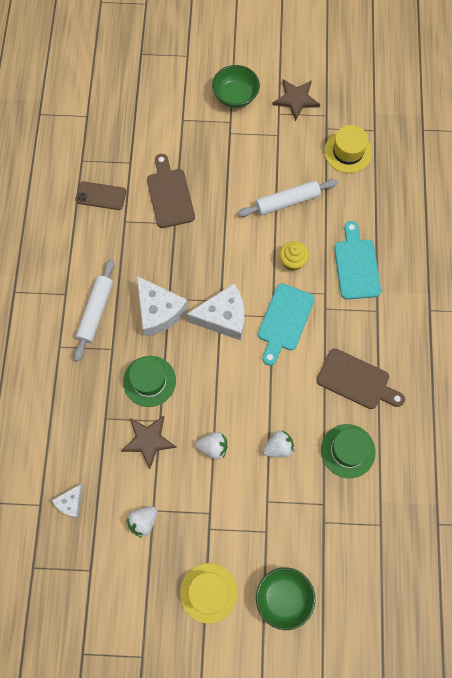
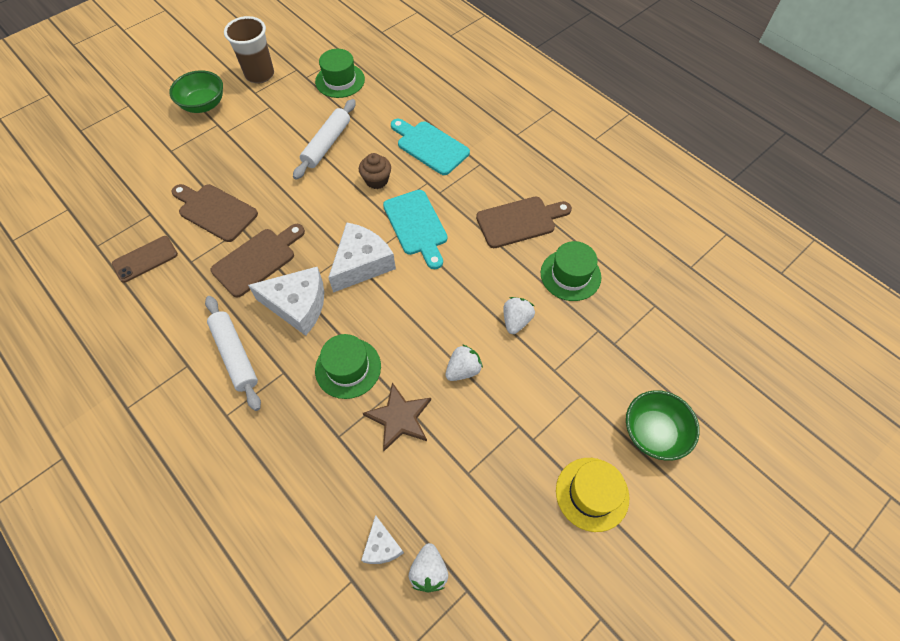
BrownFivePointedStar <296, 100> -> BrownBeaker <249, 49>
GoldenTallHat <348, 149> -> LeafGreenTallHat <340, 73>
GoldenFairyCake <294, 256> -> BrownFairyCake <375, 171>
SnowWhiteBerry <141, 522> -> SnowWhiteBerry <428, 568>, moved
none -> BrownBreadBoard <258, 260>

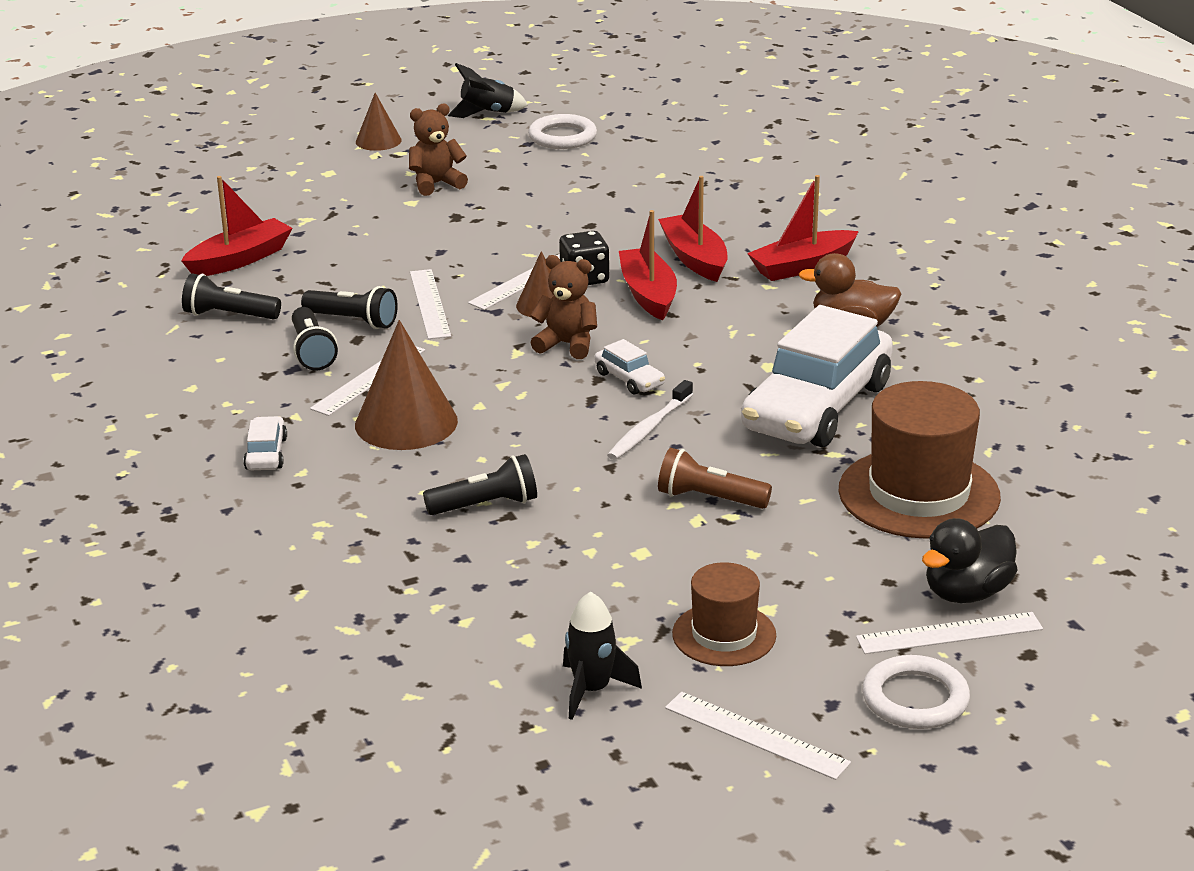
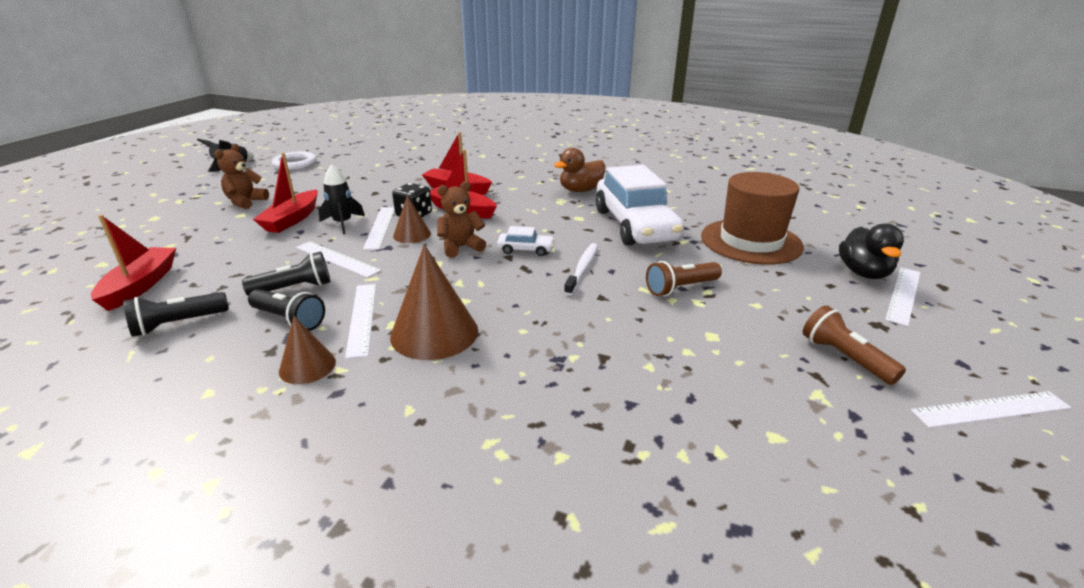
BrownCone <379, 122> -> BrownCone <307, 350>, moved
ScarletBoat <803, 228> -> ScarletBoat <285, 193>, moved
SnowWhiteToothbrush <650, 420> -> SnowWhiteToothbrush <581, 269>, 150 degrees counterclockwise
SnowWhiteToyCar <265, 443> -> none
EbonyFlashlight <480, 484> -> none
BrownTallHat <724, 614> -> BrownFlashlight <854, 345>
EbonyToyRocket <602, 655> -> EbonyToyRocket <342, 199>, moved
SnowWhiteHoop <916, 692> -> none

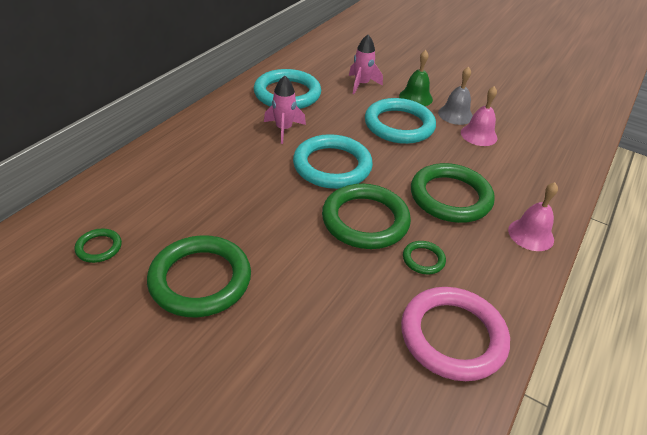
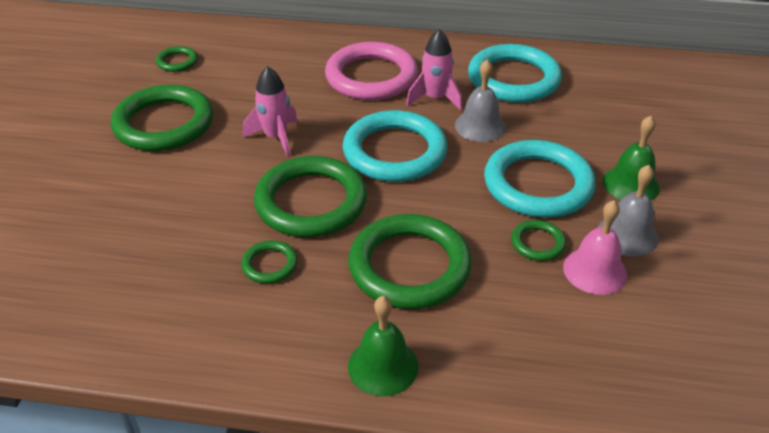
PinkToyRocket <366, 64> -> PinkToyRocket <270, 111>, moved
PinkBell <533, 216> -> LeafGreenBell <383, 346>
PinkHoop <455, 334> -> PinkHoop <371, 71>, moved
none -> GreyBell <480, 100>
none -> LeafGreenHoop <538, 240>

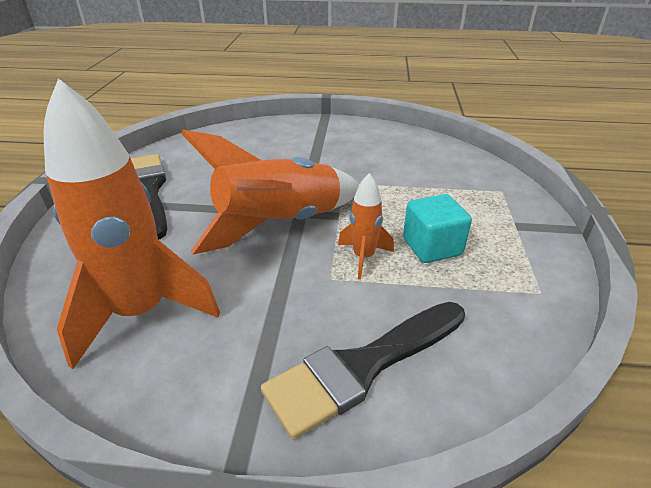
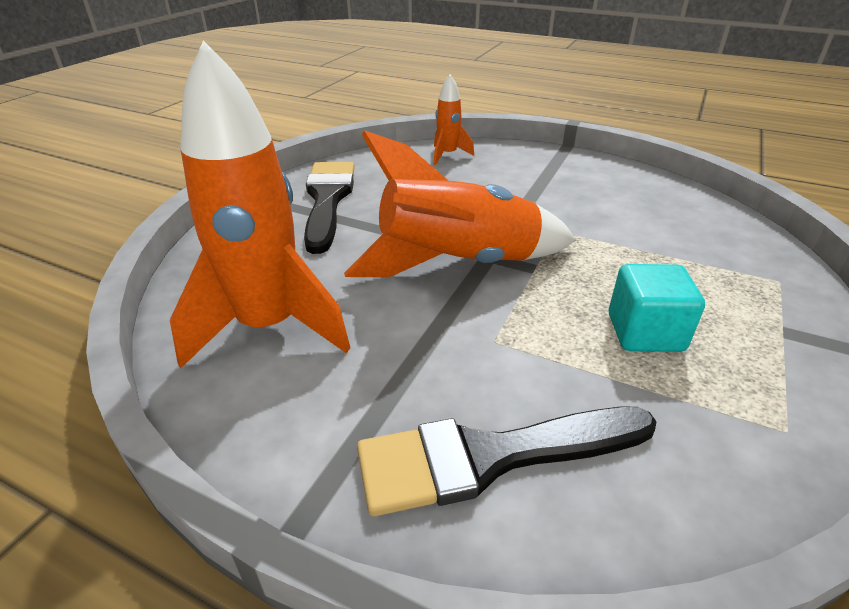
OrangeColouredToyRocket <366, 226> -> OrangeColouredToyRocket <454, 119>, moved

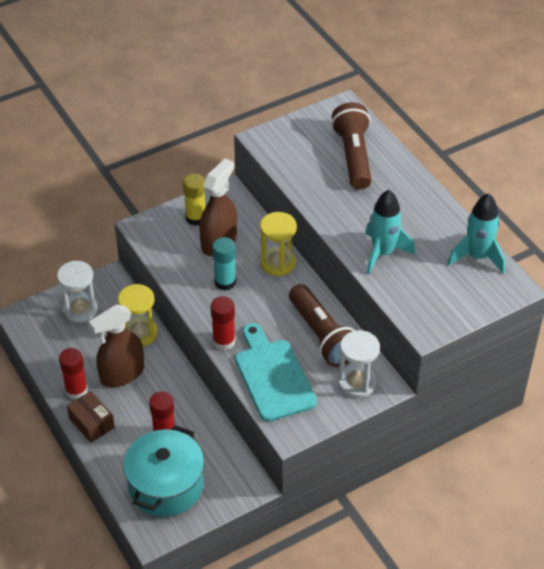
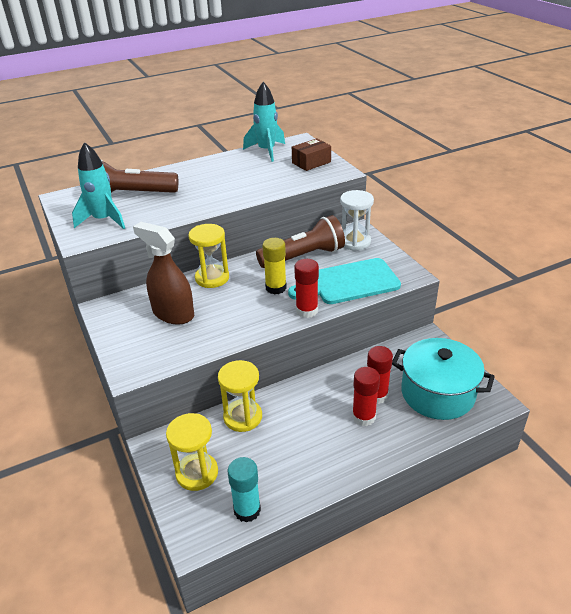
GoldenGlue <194, 199> -> GoldenGlue <274, 266>, moved
TealToyRocket <390, 232> -> TealToyRocket <98, 185>, moved
TealGlue <224, 264> -> TealGlue <244, 490>, moved
SnowWhiteSandglass <77, 292> -> GoldenSandglass <192, 452>
BrownSprayCleaner <116, 345> -> none
ScarletGlue <73, 374> -> ScarletGlue <366, 396>, moved
BrownPackage <91, 417> -> BrownPackage <311, 154>, moved

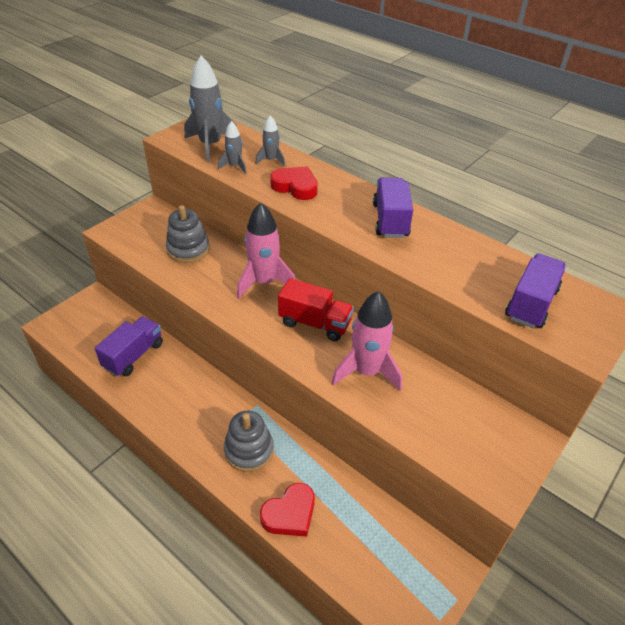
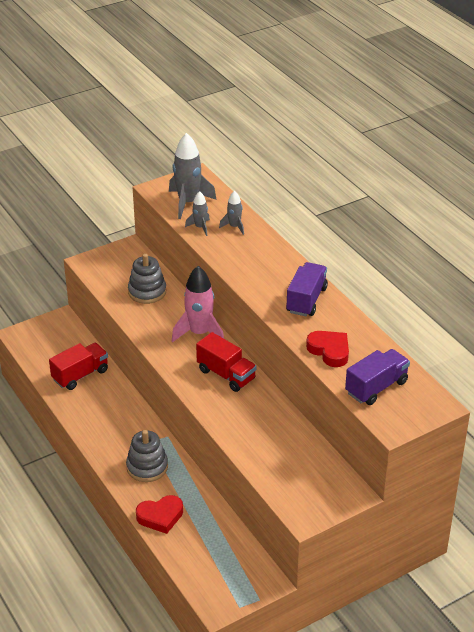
ScarletLoveHeart <294, 183> -> ScarletLoveHeart <327, 349>, moved
PinkToyRocket <367, 341> -> none
PurpleLorry <129, 346> -> ScarletLorry <78, 366>

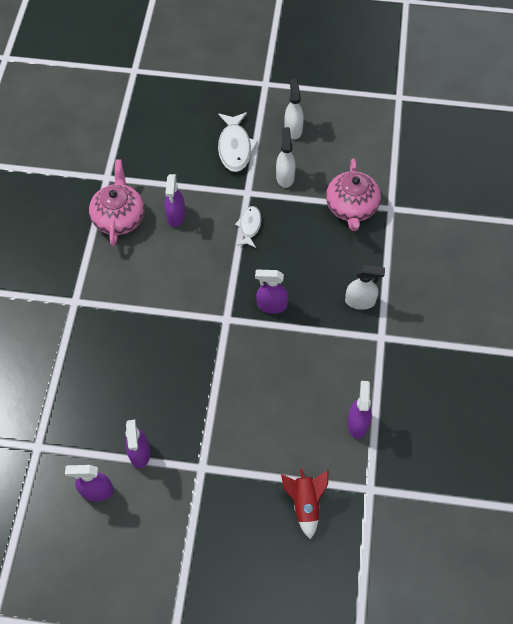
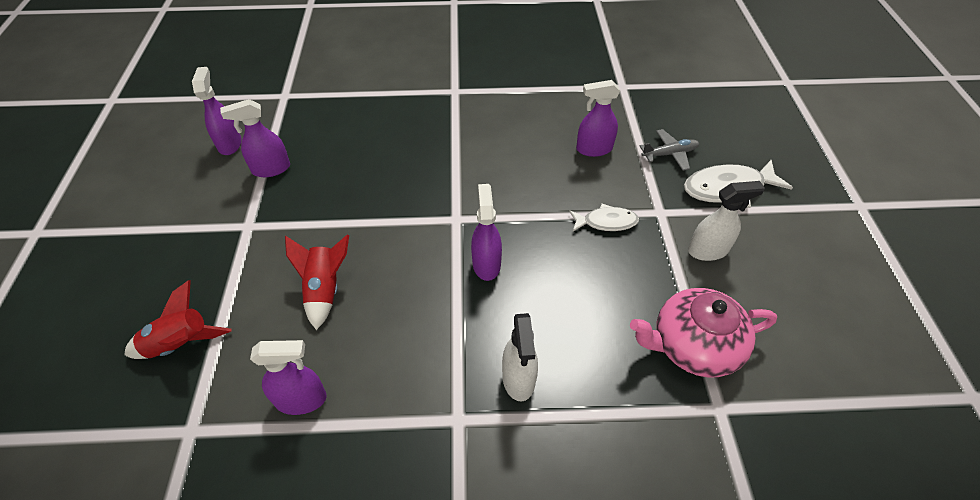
SnowWhiteSprayCleaner <294, 109> -> none
PinkTeapot <117, 202> -> none
none -> GreyToyPlane <669, 150>
none -> ScarletToyRocket <317, 282>

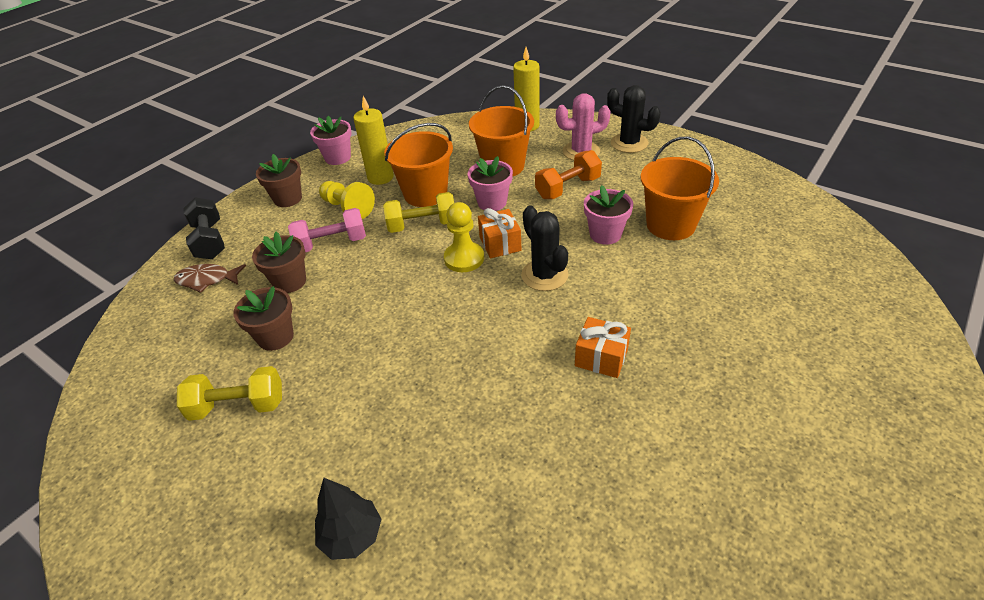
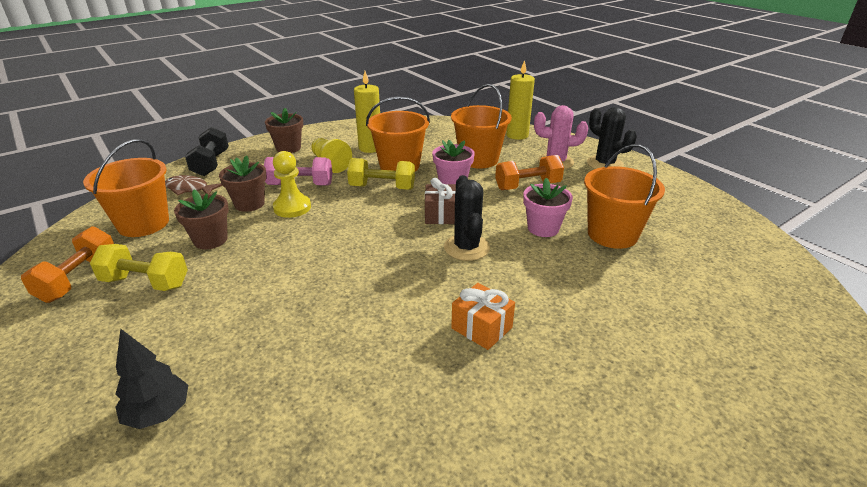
PinkFlowerPot <331, 140> -> none
GoldenChessPawn <464, 237> -> GoldenChessPawn <292, 184>, moved
OrangeColouredWrappedGift <500, 233> -> BrownWrappedGift <440, 201>
none -> OrangeColouredPail <126, 188>
none -> OrangeColouredDumbbell <67, 264>

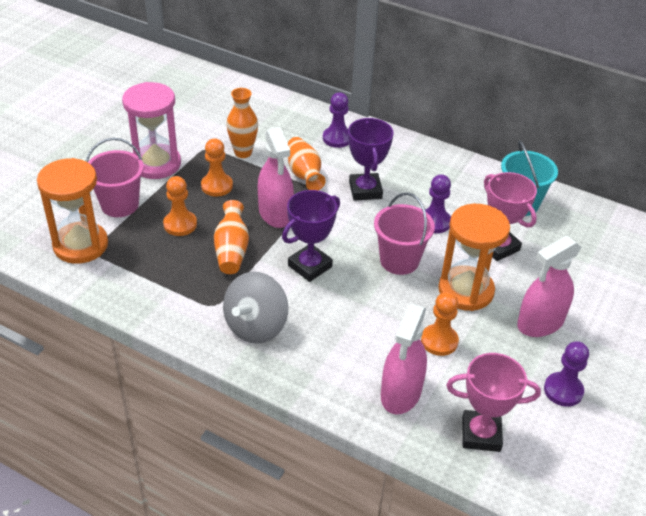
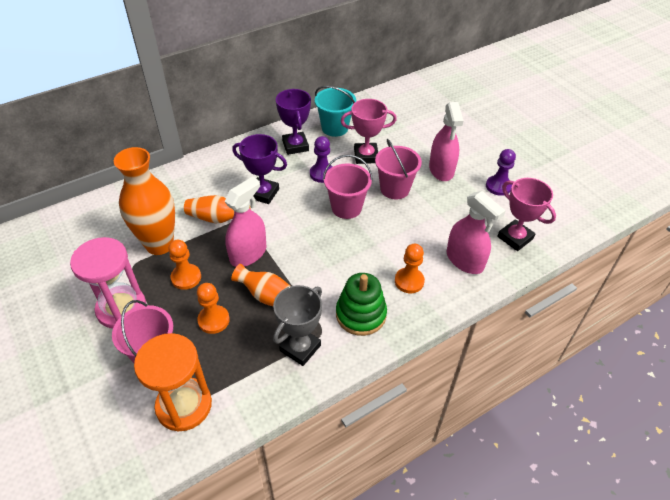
OrangeColouredVase <242, 123> -> OrangeColouredVase <144, 201>, x1.70
PurpleChessPawn <336, 120> -> none
PinkSprayCleaner <276, 177> -> PinkSprayCleaner <245, 222>, 60 degrees counterclockwise
PurpleTrophy <311, 236> -> PurpleTrophy <293, 122>, moved
OrangeColouredSandglass <474, 257> -> PinkPail <398, 169>
GreySpinningTop <255, 308> -> LeafGreenStackingToy <361, 304>
OrangeColouredChessPawn <440, 324> -> OrangeColouredChessPawn <410, 268>, moved
PinkTrophy <493, 402> -> PinkTrophy <526, 214>, 75 degrees counterclockwise
none -> GreyTrophy <297, 325>

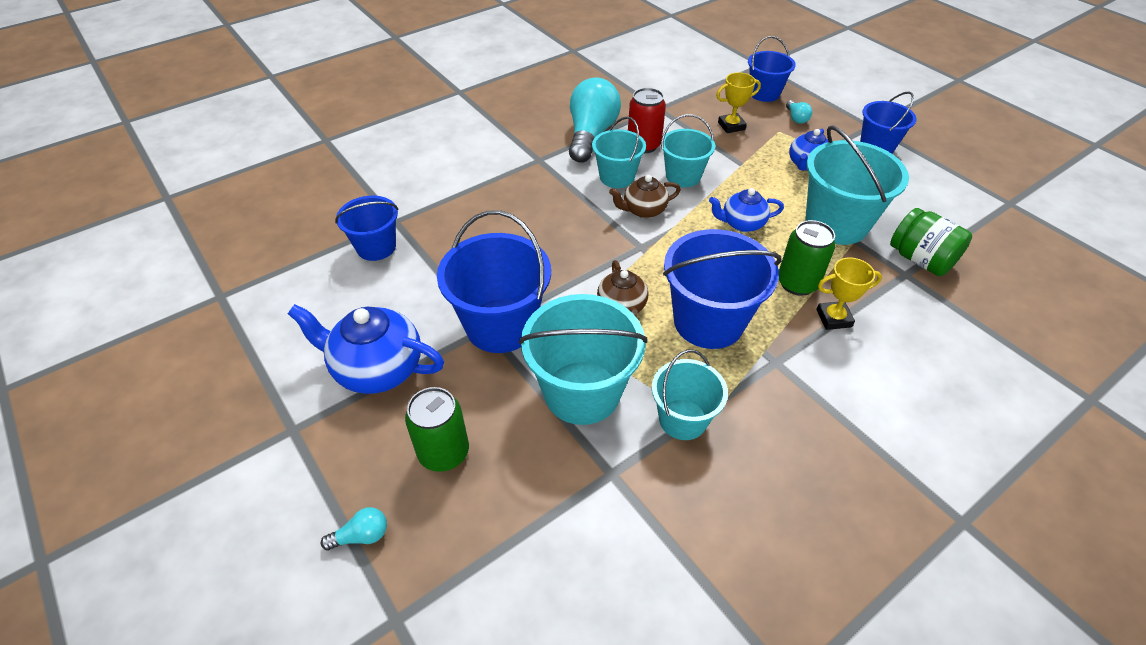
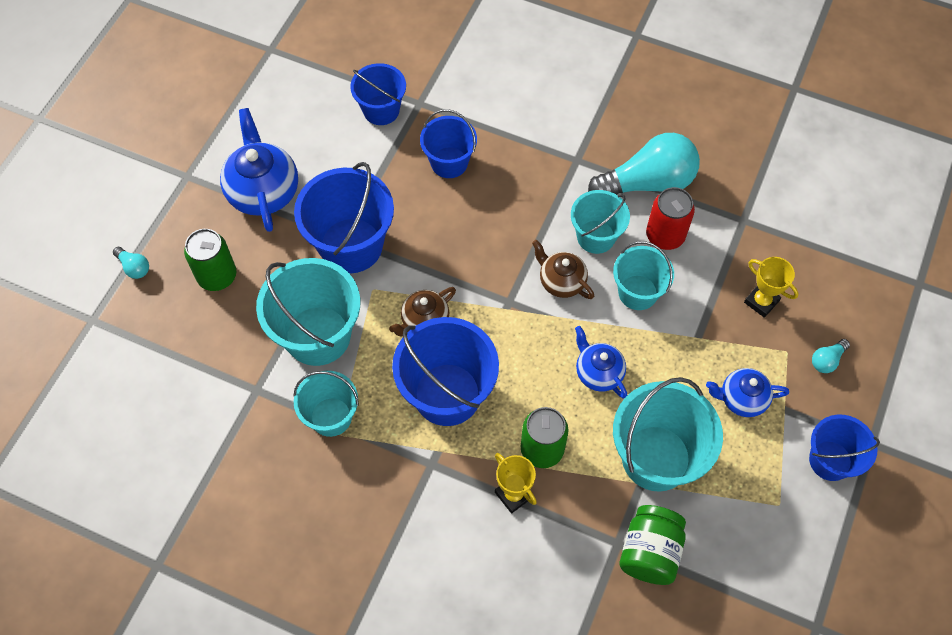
CobaltPail <772, 69> -> CobaltPail <448, 144>, moved

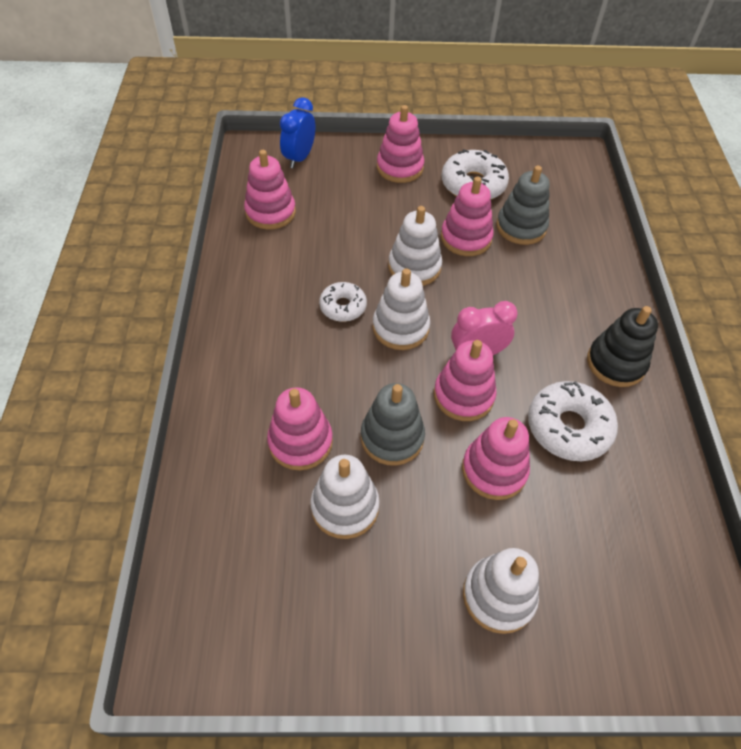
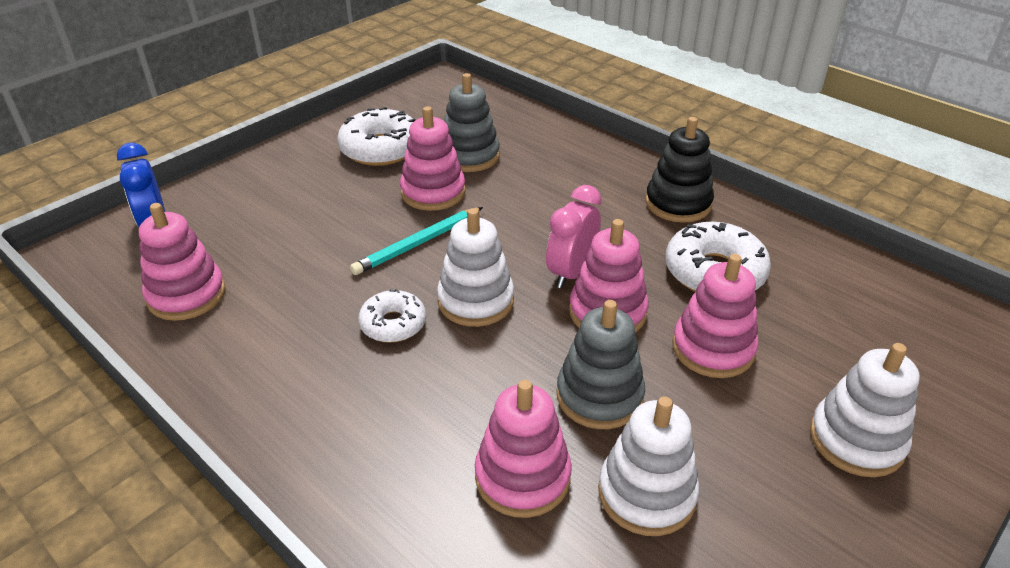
PinkStackingToy <400, 144> -> none
SnowWhiteStackingToy <415, 246> -> TealPencil <416, 241>

